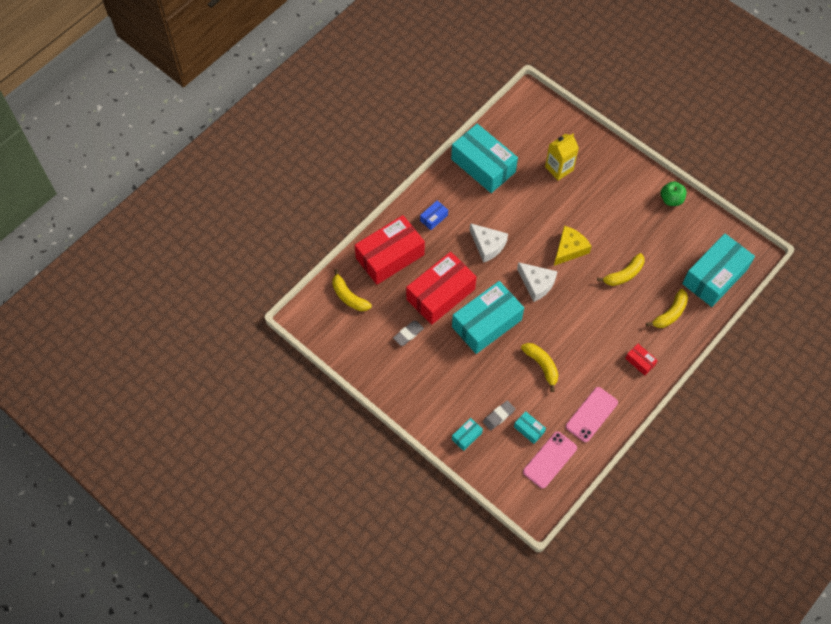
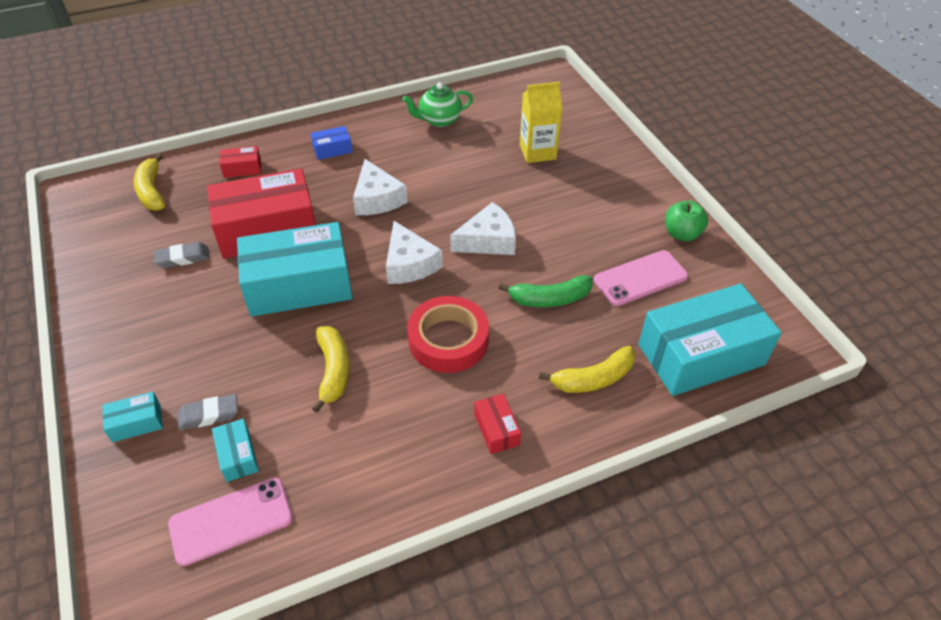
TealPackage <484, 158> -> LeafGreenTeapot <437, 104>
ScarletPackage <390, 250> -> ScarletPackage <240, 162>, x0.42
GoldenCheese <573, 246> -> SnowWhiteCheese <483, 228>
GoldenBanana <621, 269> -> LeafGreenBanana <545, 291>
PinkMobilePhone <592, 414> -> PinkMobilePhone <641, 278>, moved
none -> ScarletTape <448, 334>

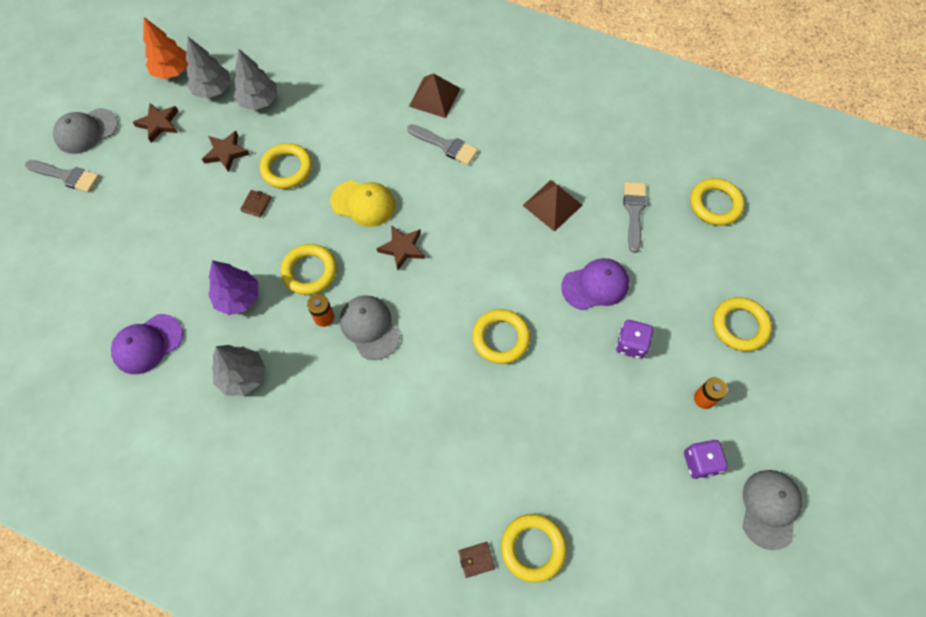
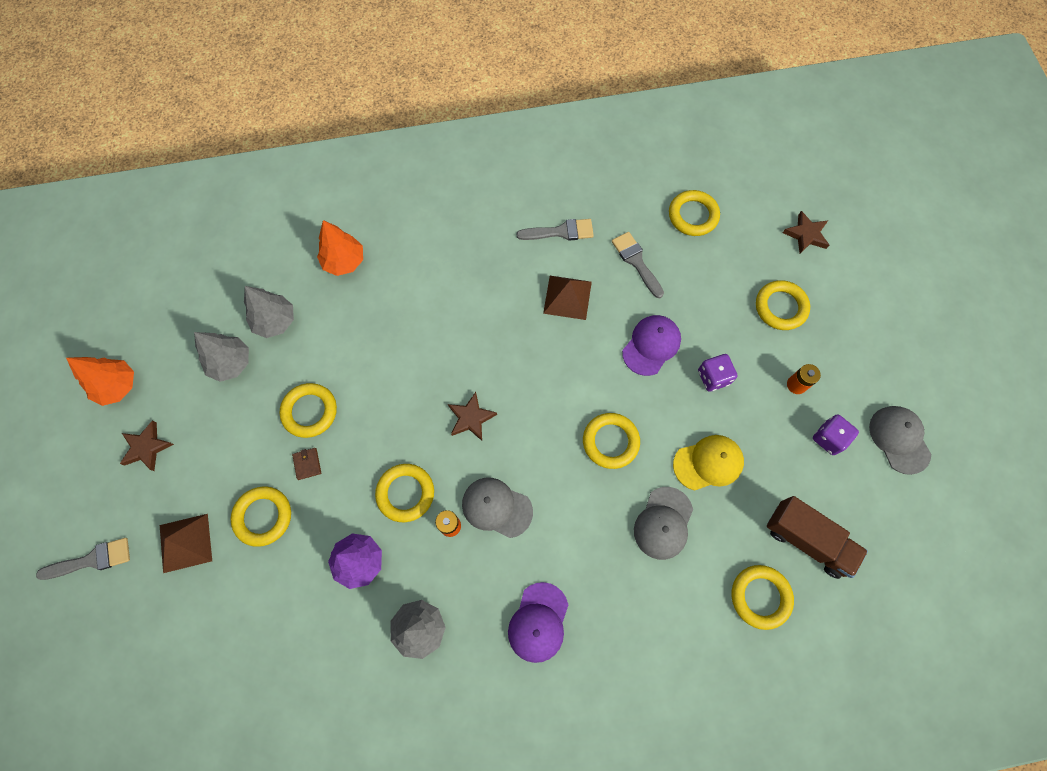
GreyFirTree <208, 67> -> GreyFirTree <269, 312>, moved
BrownSolidPyramid <434, 95> -> BrownSolidPyramid <186, 543>, moved
GreyCap <85, 131> -> GreyCap <663, 523>, moved
GreyPaintBrush <442, 144> -> GreyPaintBrush <555, 230>, moved
BrownFivePointedStar <226, 151> -> BrownFivePointedStar <806, 232>, moved
GoldenCap <363, 204> -> GoldenCap <708, 463>, moved
PurpleCap <147, 344> -> PurpleCap <538, 622>, moved
BrownWallet <476, 560> -> none
none -> OrangeColouredFirTree <340, 248>
none -> GoldenHoop <261, 516>
none -> BrownLorry <817, 537>

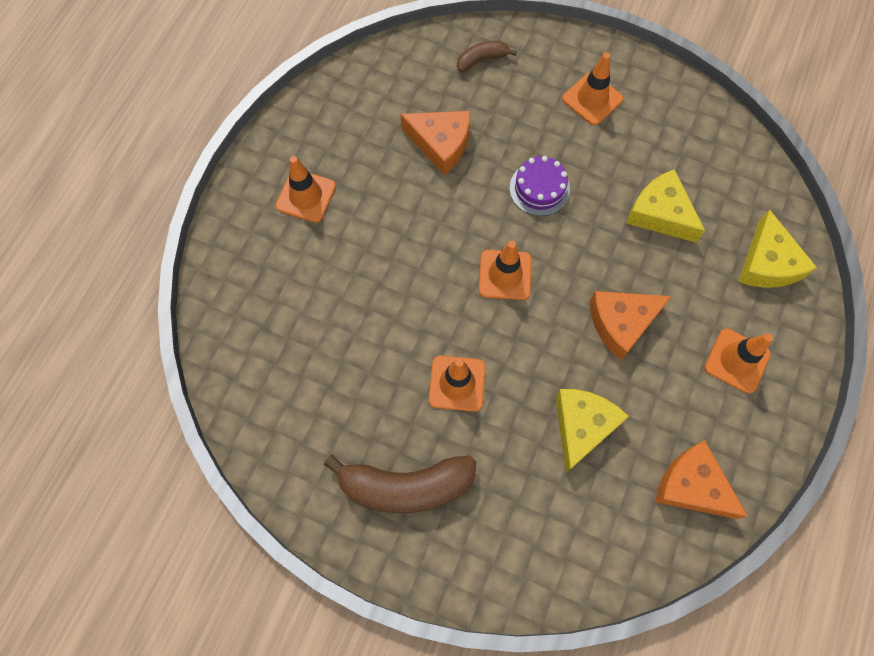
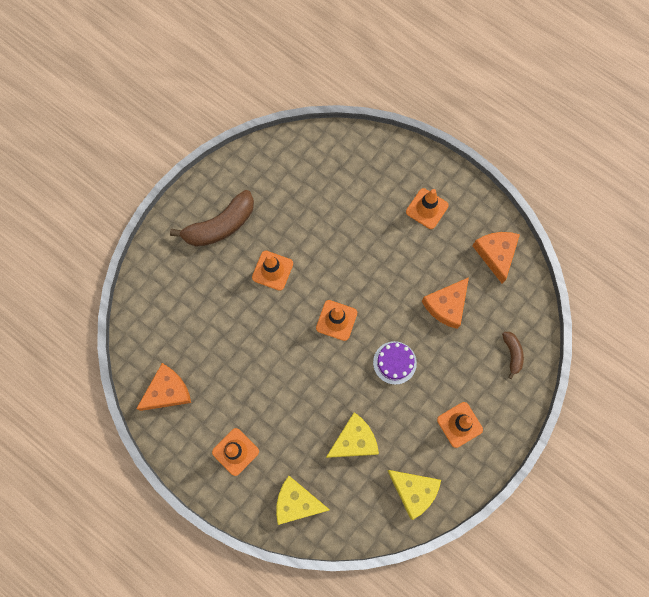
OrangeColouredCheese <631, 325> -> OrangeColouredCheese <496, 258>, moved
GoldenCheese <592, 431> -> GoldenCheese <414, 495>, moved
BrownBanana <400, 484> -> BrownBanana <212, 218>, 135 degrees counterclockwise

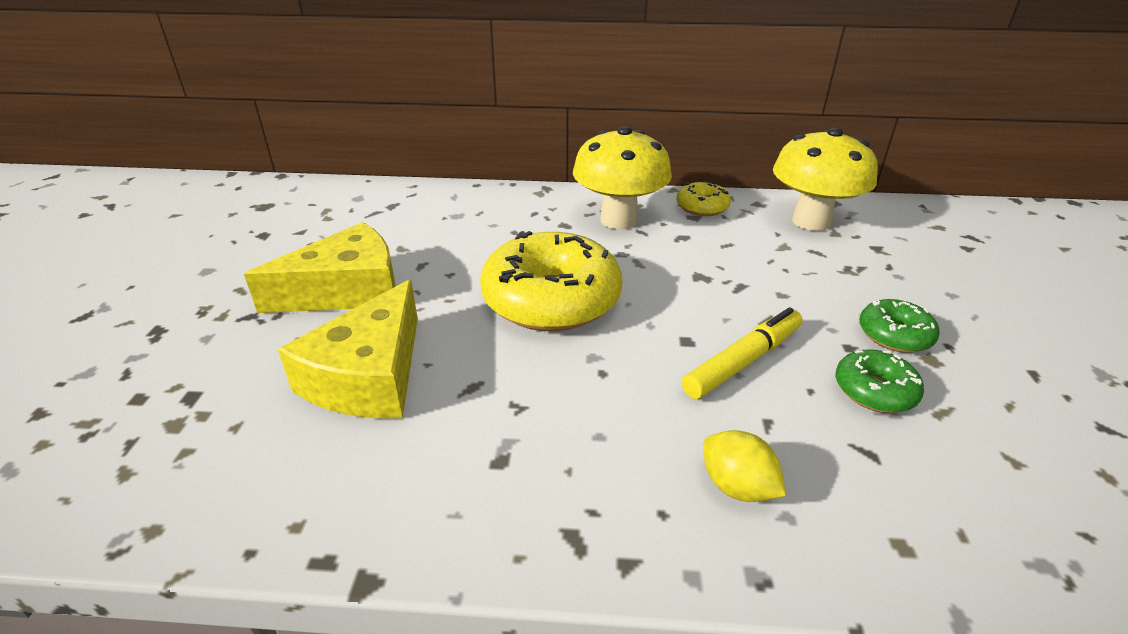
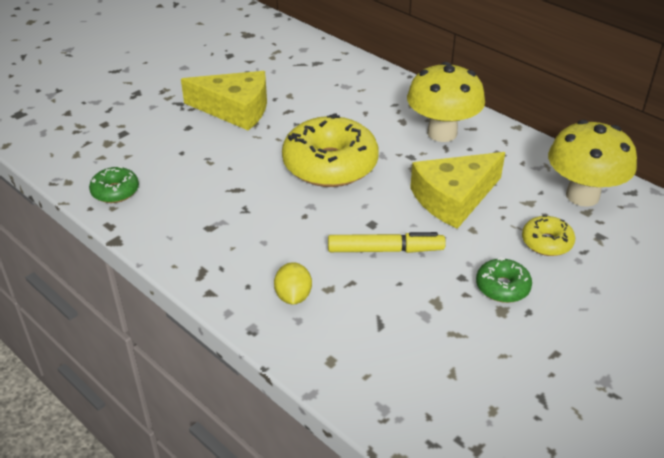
GoldenDonut <703, 198> -> GoldenDonut <548, 235>, moved
GoldenCheese <348, 348> -> GoldenCheese <457, 190>, moved
LeafGreenDonut <879, 381> -> LeafGreenDonut <114, 184>, moved

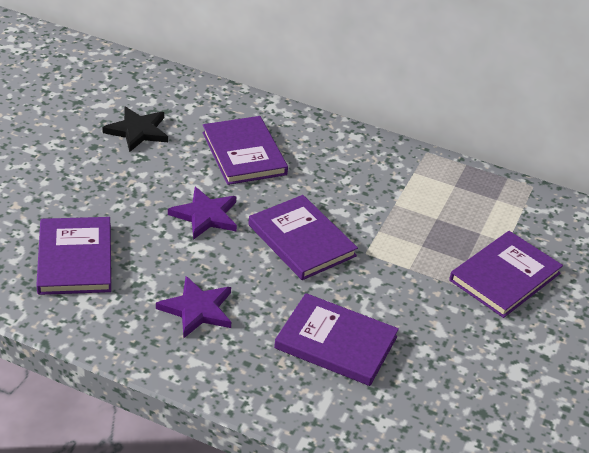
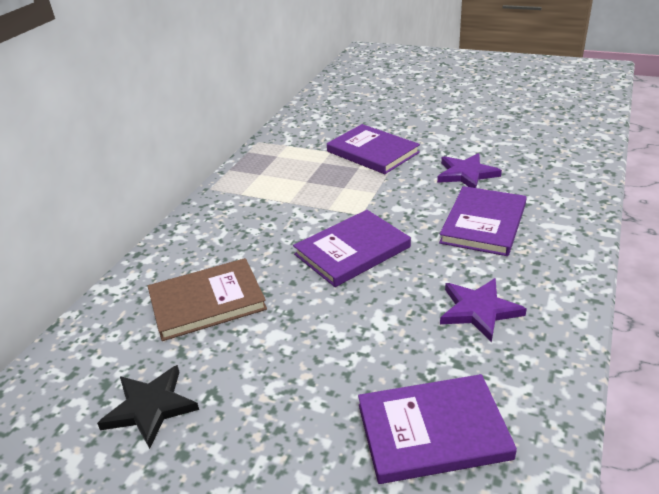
PurpleBook <245, 150> -> BrownBook <207, 299>
PurpleFivePointedStar <202, 213> -> PurpleFivePointedStar <469, 170>, moved

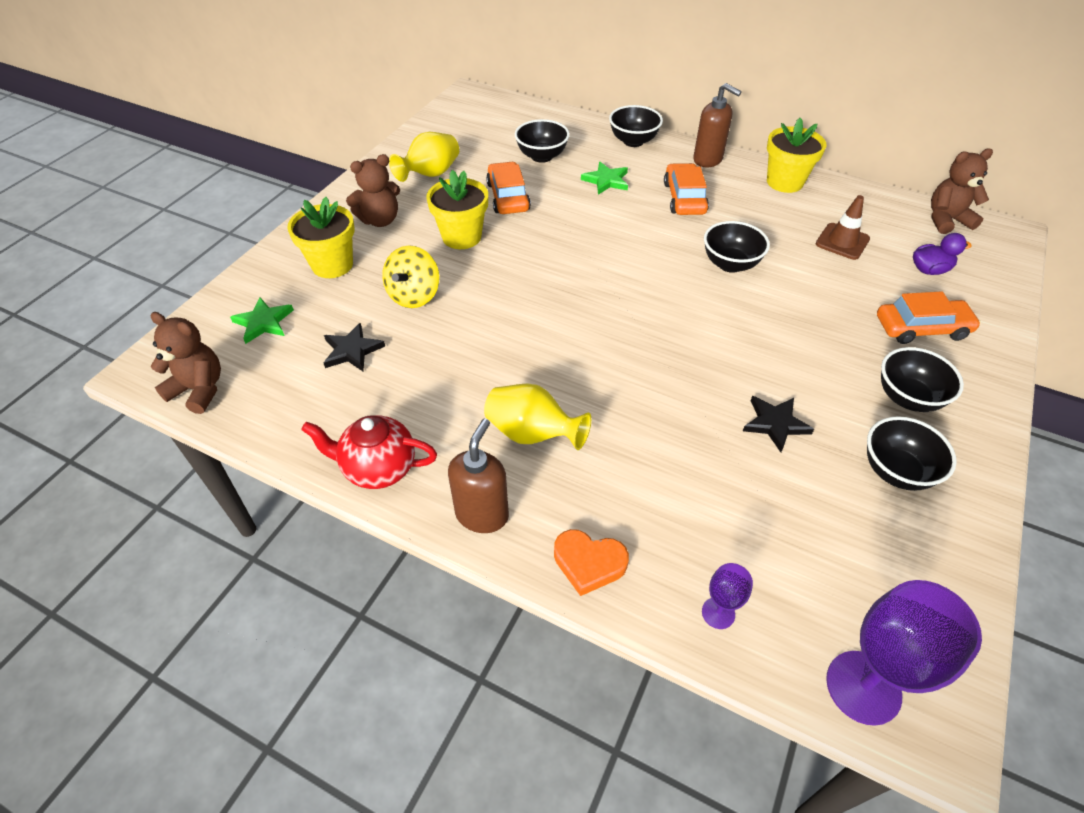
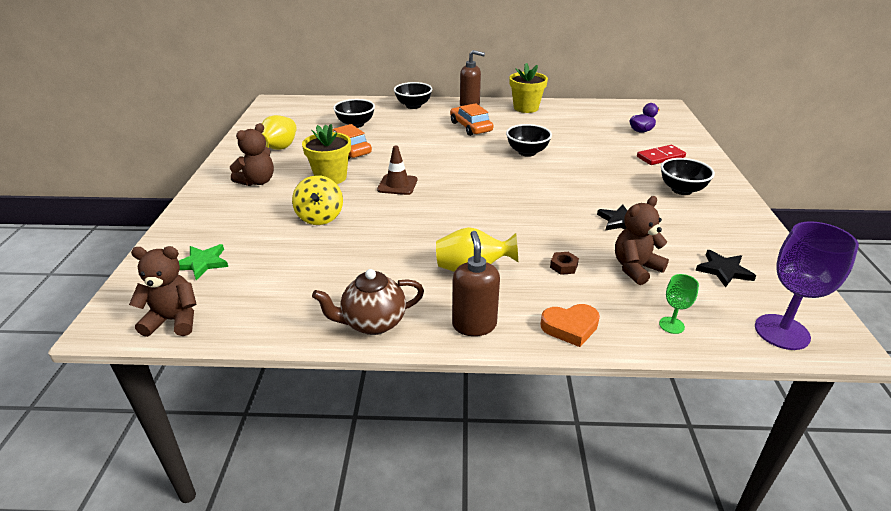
BrownStuffedBear <962, 191> -> BrownStuffedBear <642, 240>, moved
LeafGreenFivePointedStar <604, 178> -> none
BrownRoadCone <843, 227> -> BrownRoadCone <397, 170>, moved
GoldenFlowerPot <321, 237> -> none
OrangeColouredToyCar <929, 317> -> ScarletDomino <661, 155>
EbonyFivePointedStar <354, 347> -> EbonyFivePointedStar <726, 269>, moved
ScarletTeapot <369, 452> -> BrownTeapot <368, 302>
EbonyServingBowl <912, 453> -> none
PurpleChalice <727, 596> -> LeafGreenChalice <679, 304>
none -> BrownHexagonNut <564, 263>

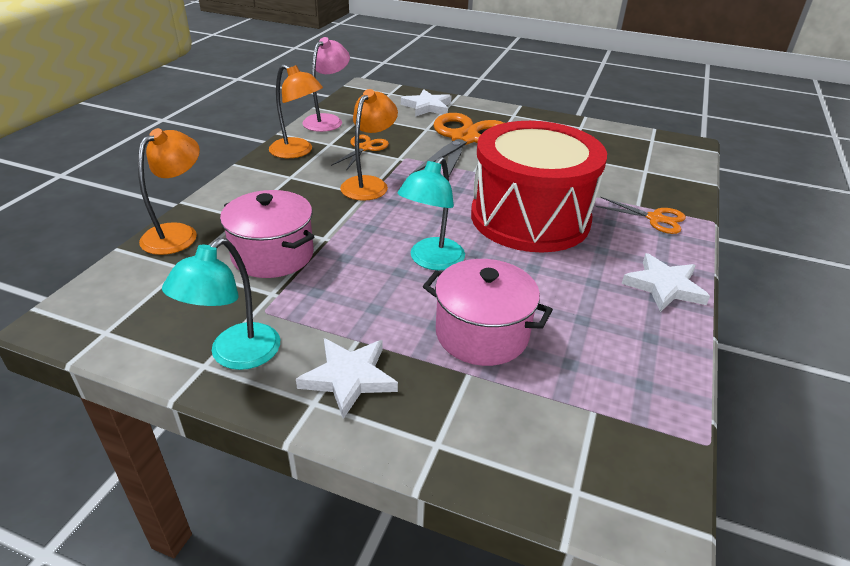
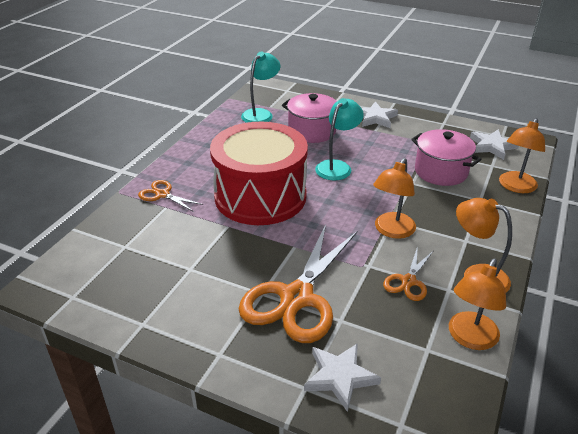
PinkDeskLamp <326, 84> -> OrangeColouredDeskLamp <477, 304>
TealDeskLamp <221, 304> -> TealDeskLamp <260, 87>, moved
SnowWhiteFivePointedStar <666, 282> -> SnowWhiteFivePointedStar <494, 144>, moved

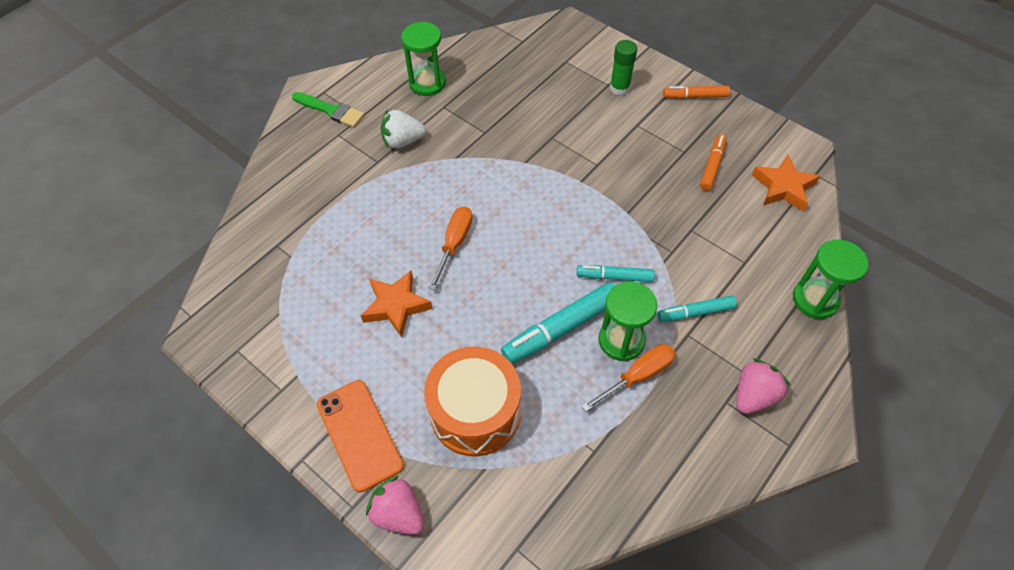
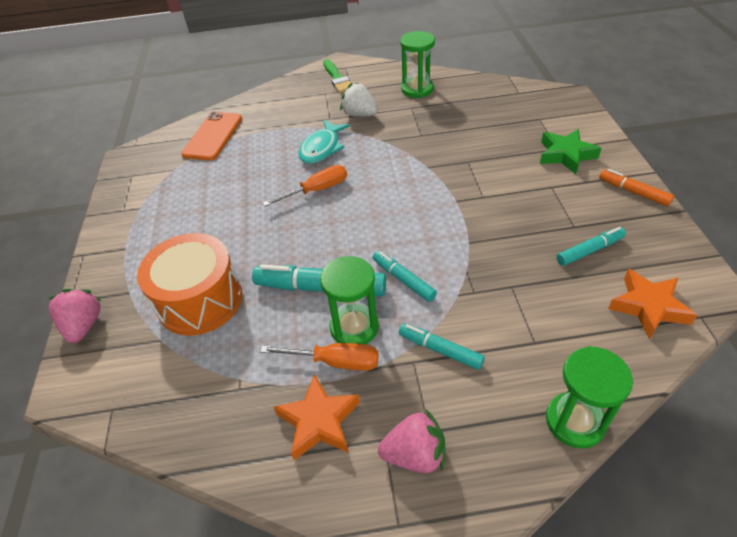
LeafGreenGlue <623, 67> -> LeafGreenFivePointedStar <571, 151>
OrangeColouredMarker <713, 162> -> TealMarker <591, 246>
OrangeColouredFivePointedStar <396, 304> -> OrangeColouredFivePointedStar <317, 417>, moved
OrangeColouredMobilePhone <360, 436> -> OrangeColouredMobilePhone <211, 136>, moved
none -> TealFish <324, 142>

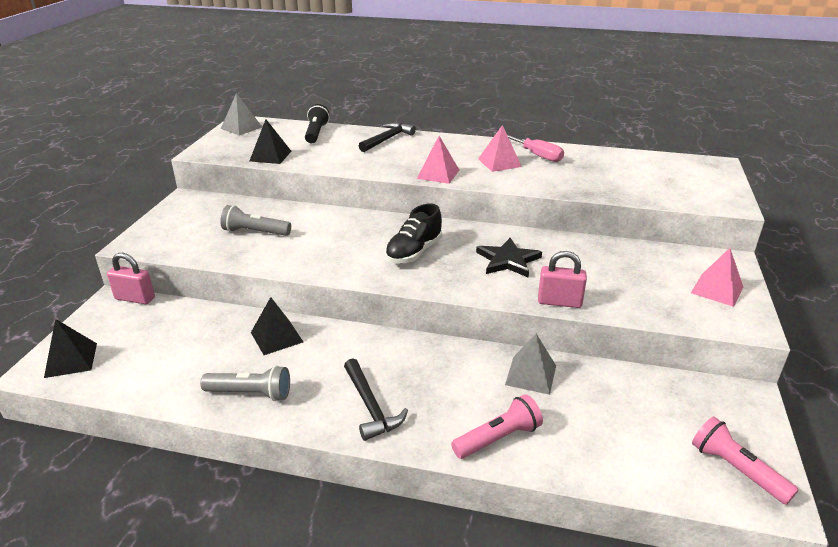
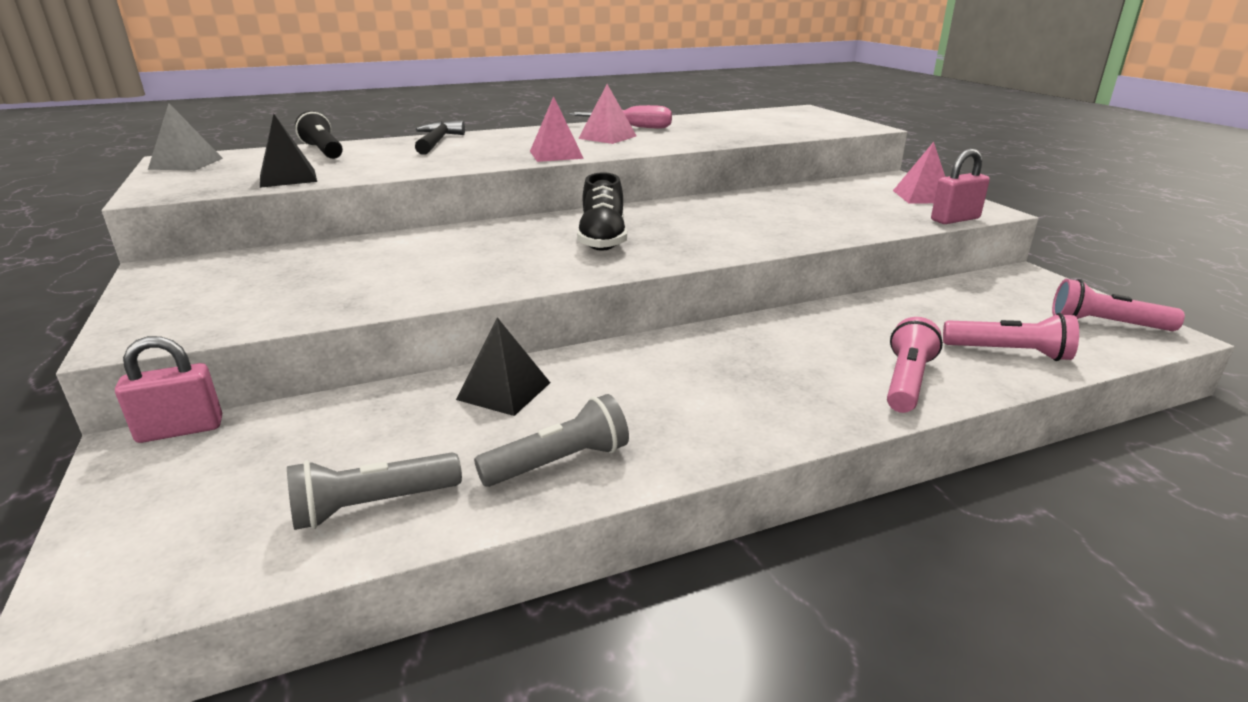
GreyFlashlight <255, 220> -> GreyFlashlight <374, 491>, moved
EbonyFivePointedStar <509, 257> -> none
PinkSmallLock <562, 279> -> PinkSmallLock <960, 186>, moved
EbonySolidPyramid <70, 348> -> none
GreySolidPyramid <530, 364> -> none
EbonyClawHammer <376, 399> -> none
none -> PinkFlashlight <1011, 337>

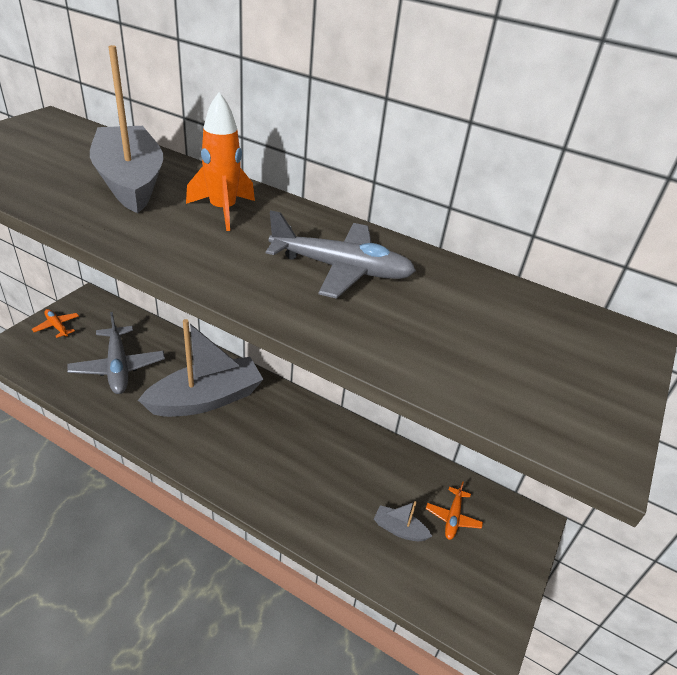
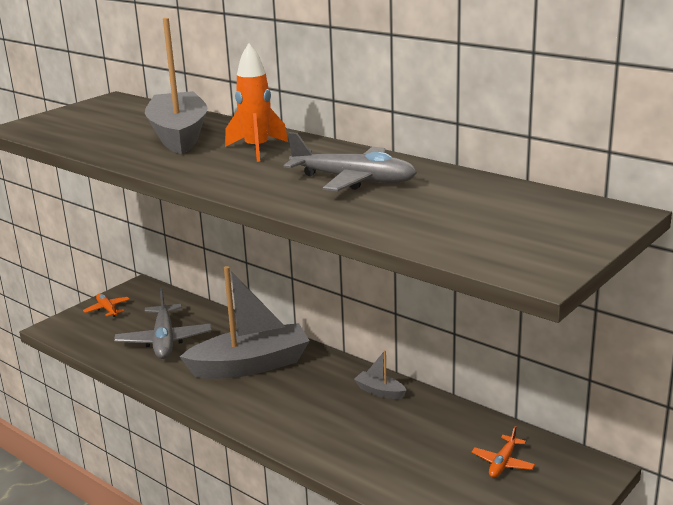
GreyBoat <403, 521> -> GreyBoat <380, 374>, moved

